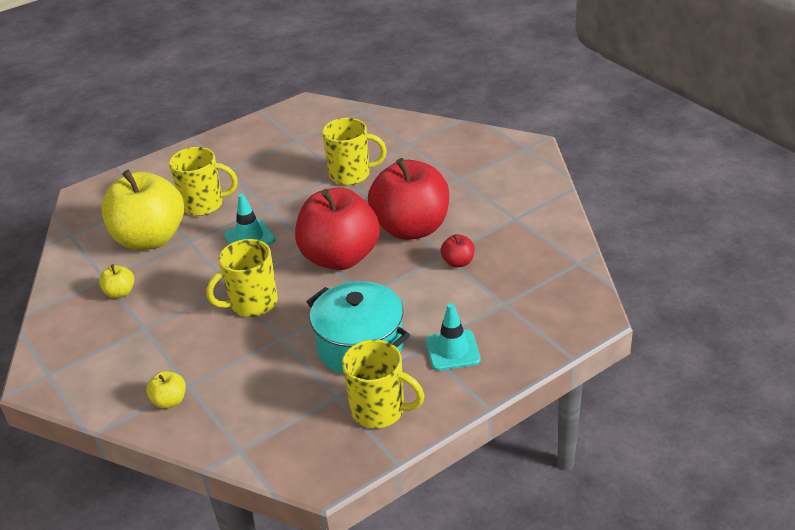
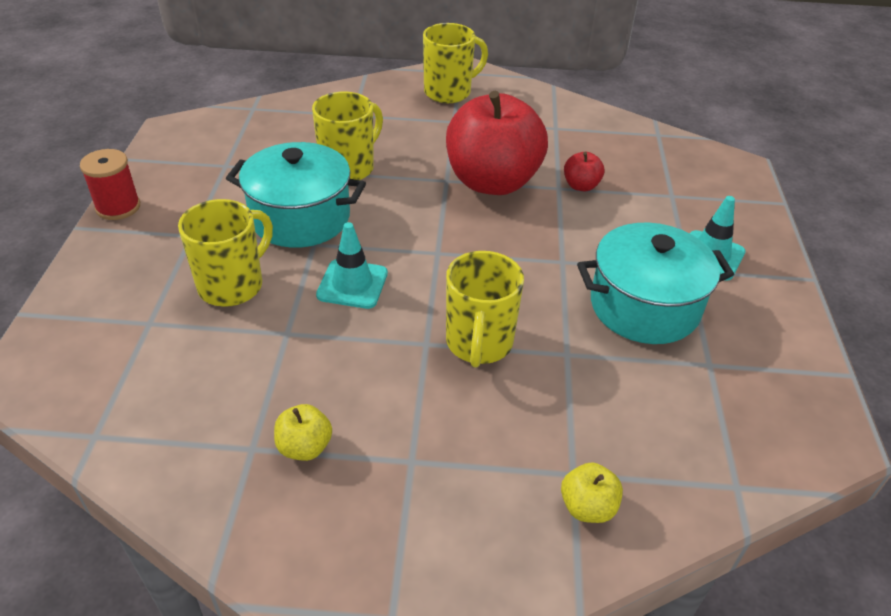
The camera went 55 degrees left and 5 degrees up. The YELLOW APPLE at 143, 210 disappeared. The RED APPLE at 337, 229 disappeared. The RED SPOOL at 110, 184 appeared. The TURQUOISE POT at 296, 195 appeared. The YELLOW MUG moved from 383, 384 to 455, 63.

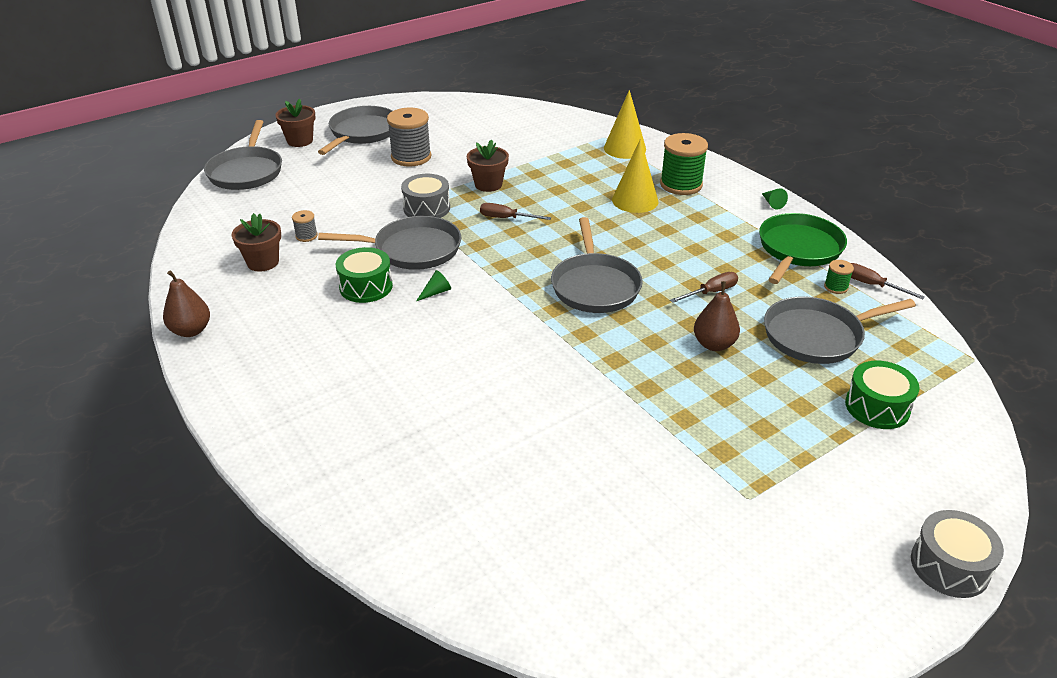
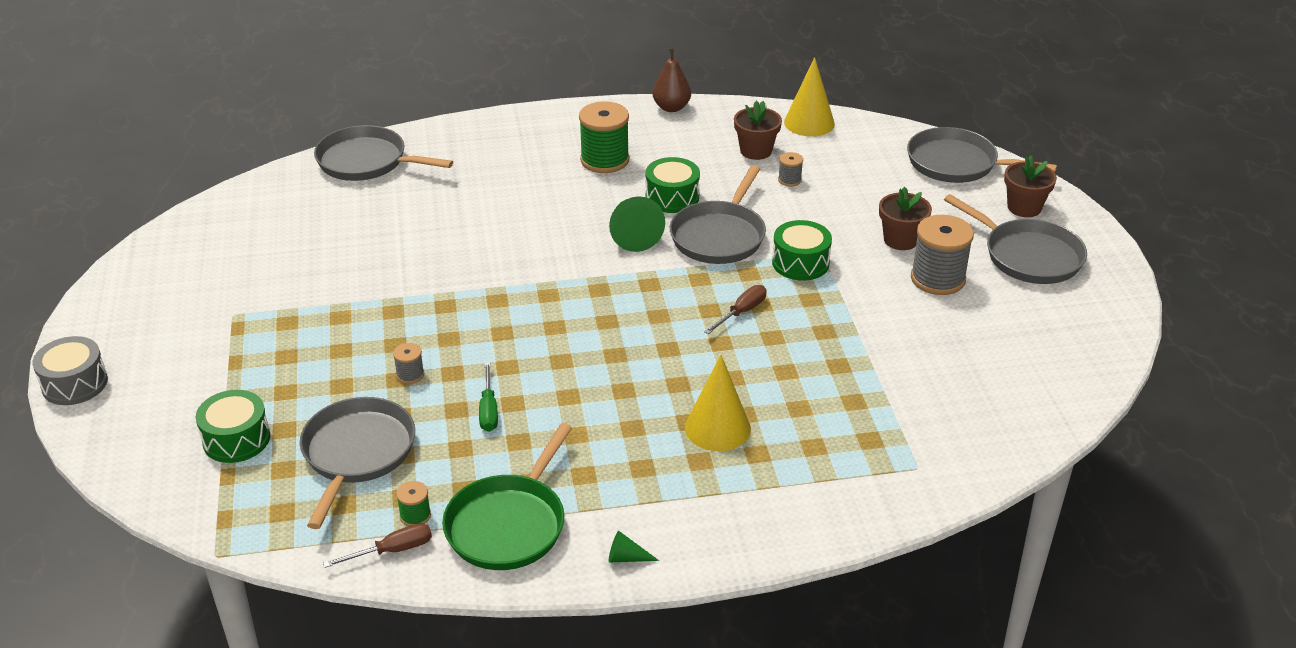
The camera went 115 degrees right and 0 degrees up. The BROWN FLOWER POT moved from 488, 165 to 905, 218. The GREY PAN moved from 597, 265 to 383, 153. The YELLOW CONE moved from 625, 124 to 809, 97. The GREEN SPOOL moved from 684, 164 to 604, 137. The BROWN PEAR at 717, 316 was replaced by the GREY SPOOL at 408, 363. The GREY DRUM at 425, 196 became the GREEN DRUM at 802, 250. The BROWN SCREWDRIVER at 704, 287 became the GREEN SCREWDRIVER at 488, 397. The GREEN PAN at 803, 248 turned 60 degrees clockwise. The GREEN CONE at 433, 285 changed to 2.22 times the size.

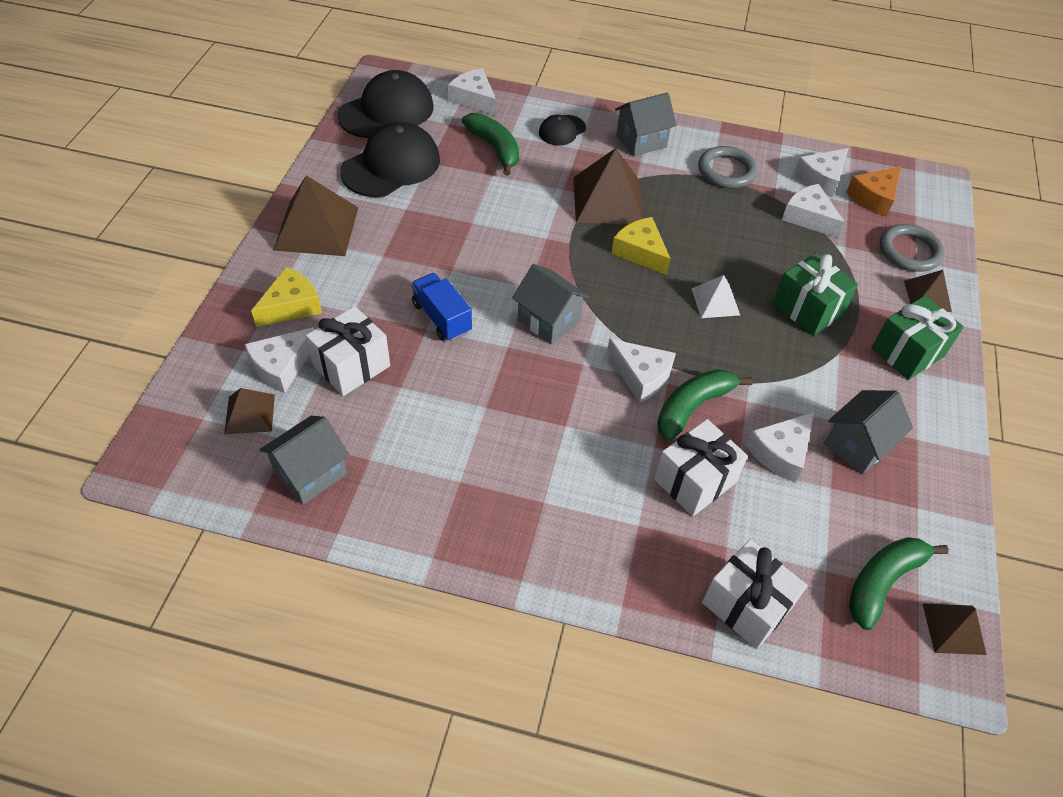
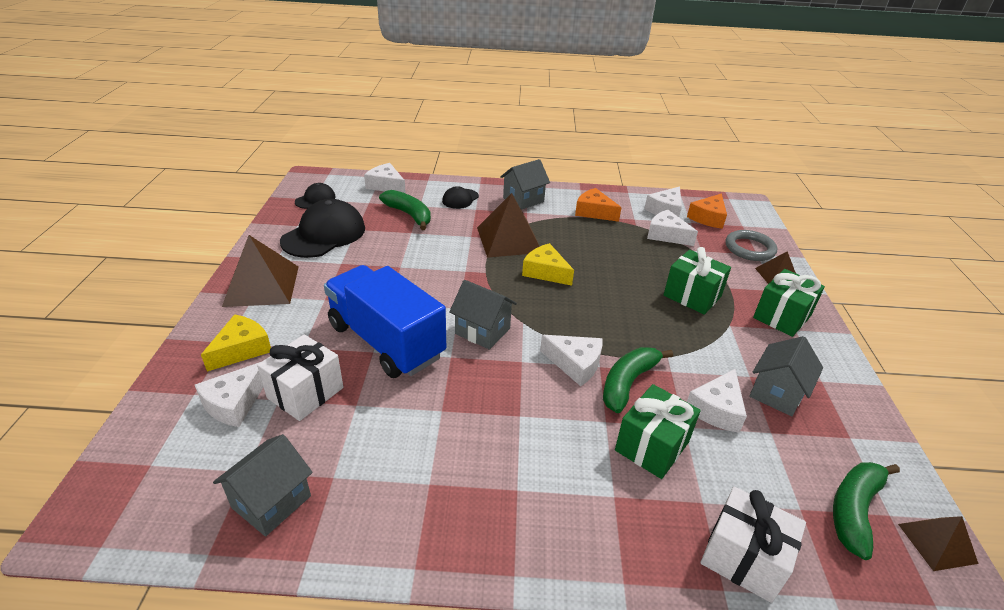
The camera went 10 degrees left and 15 degrees down. The BROWN PYRAMID at 249, 411 disappeared. The WHITE PYRAMID at 715, 296 disappeared. The GREY RING at 727, 167 was replaced by the ORANGE CHEESE at 598, 205. The WHITE GIFT at 701, 467 became the GREEN GIFT at 658, 431. The BLACK CAP at 385, 104 changed to 0.51 times the size. The BLUE TRUCK at 441, 307 changed to 1.97 times the size.

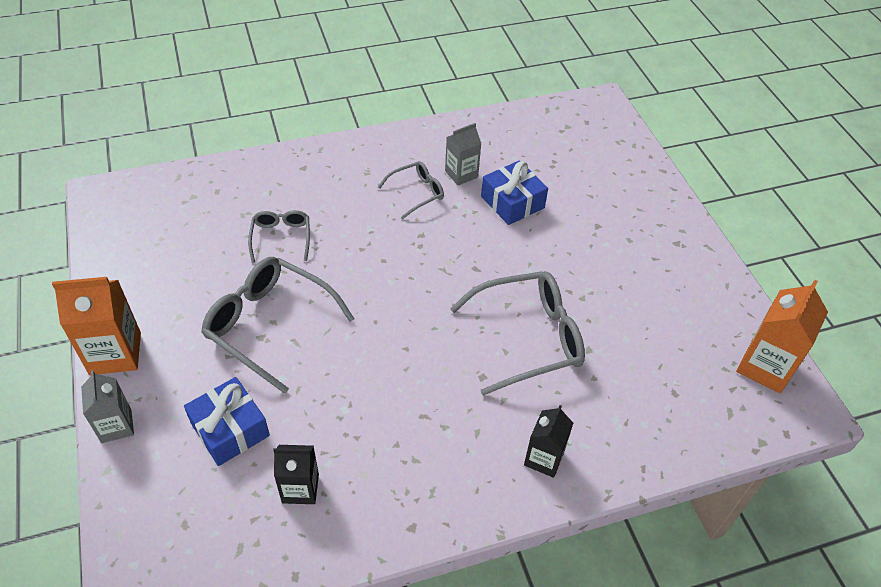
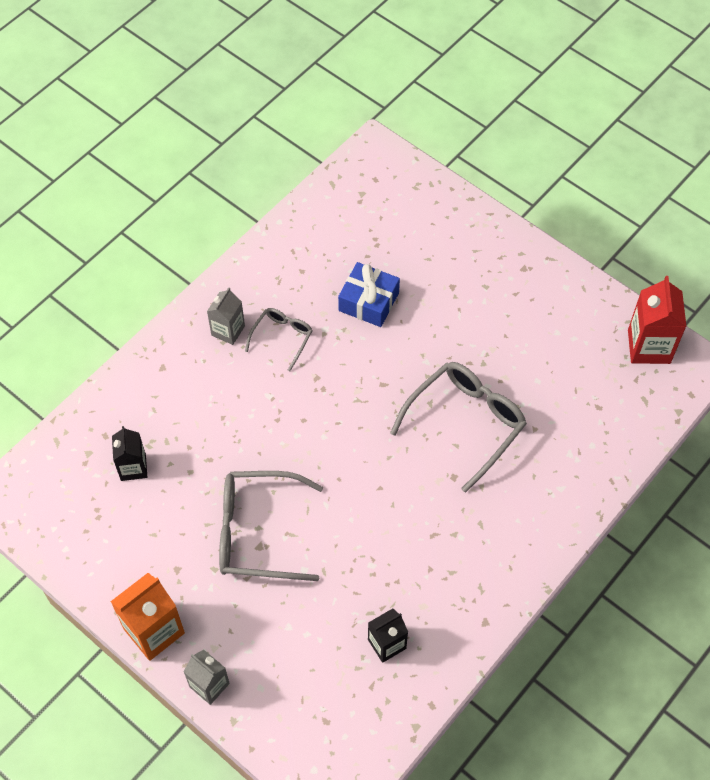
The camera went 30 degrees left and 10 degrees up. The BLUE GIFT at 227, 421 disappeared. The GREY GLASSES at 279, 236 disappeared. The GREY CARTON moved from 463, 154 to 226, 316. The BLACK CARTON moved from 548, 441 to 129, 453. The ORANGE CARTON at 782, 336 became the RED CARTON at 657, 320.

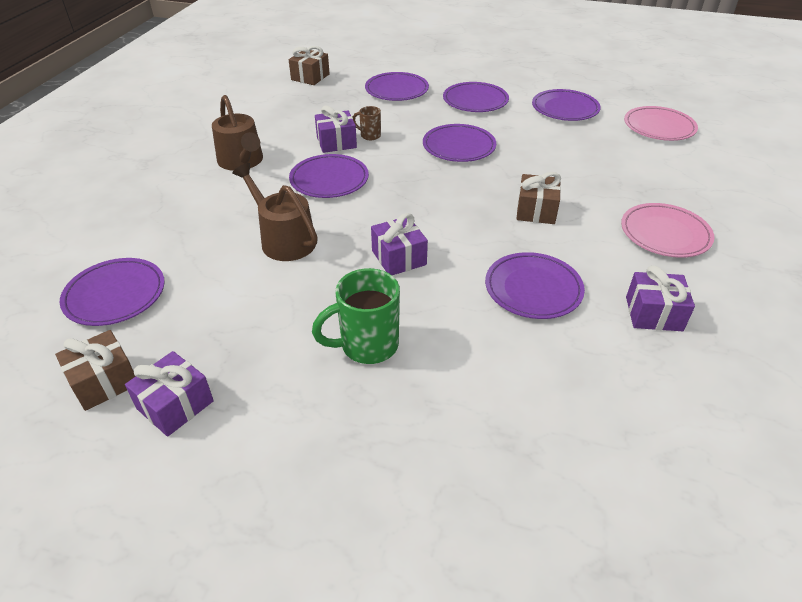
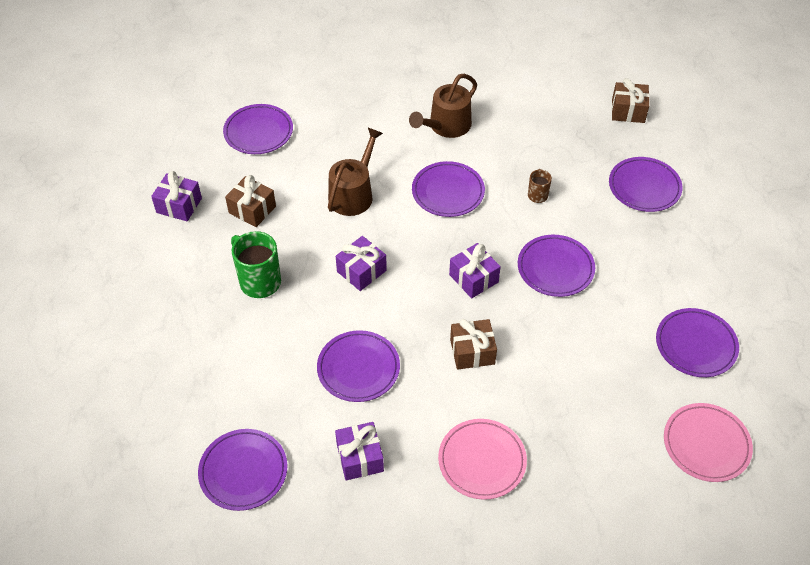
The camera went 70 degrees right and 10 degrees up. The BROWN GIFT moved from 95, 370 to 250, 201. The PURPLE GIFT moved from 336, 129 to 475, 270. The PURPLE PLATE moved from 476, 97 to 242, 470.

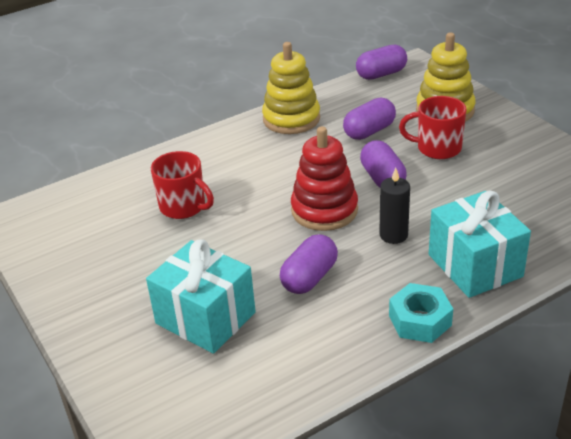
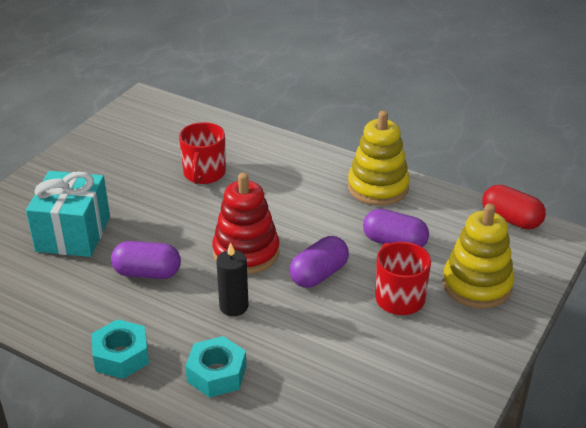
The camera went 60 degrees right and 0 degrees up. The TURQUOISE GIFT at 480, 244 was replaced by the TURQUOISE NUT at 216, 367. The PURPLE CAPSULE at 381, 62 became the RED CAPSULE at 514, 207.

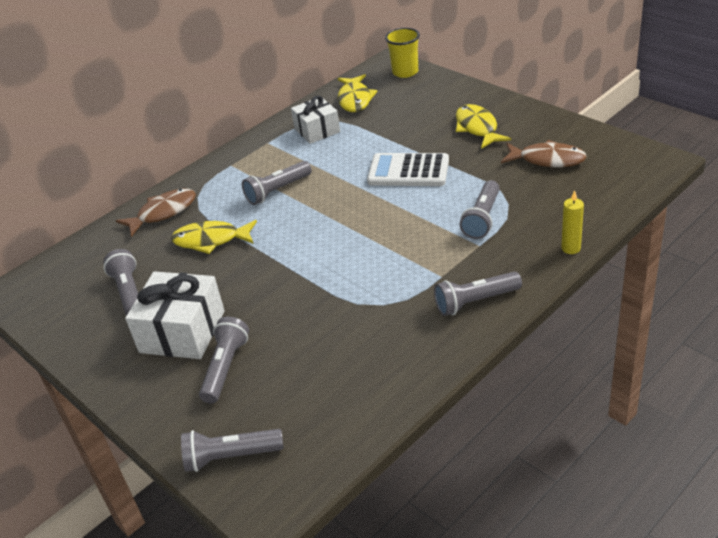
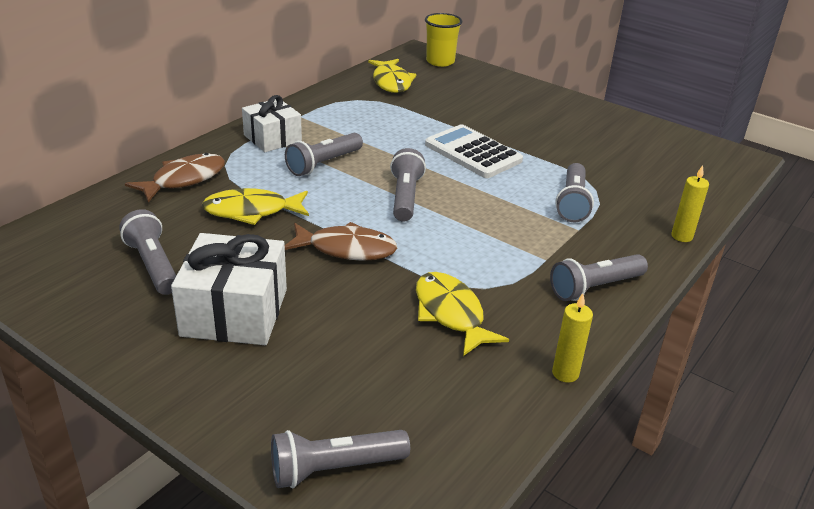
The camera went 15 degrees left and 5 degrees down. The YELLOW CANDLE at 572, 337 appeared. The GREY FLASHLIGHT moved from 224, 360 to 408, 185. The WHITE GIFT moved from 315, 119 to 272, 123. The YELLOW FISH moved from 483, 126 to 462, 314. The BROWN FISH moved from 544, 153 to 341, 241. The WHITE CALCULATOR at 408, 169 turned 45 degrees clockwise.

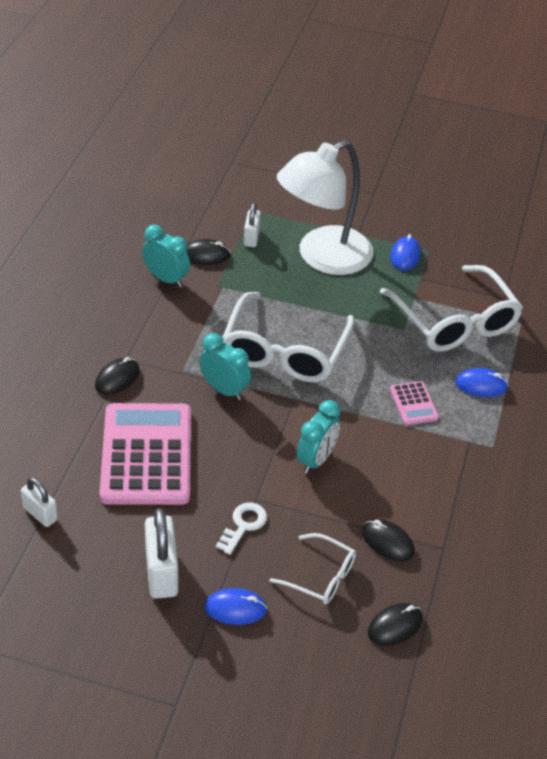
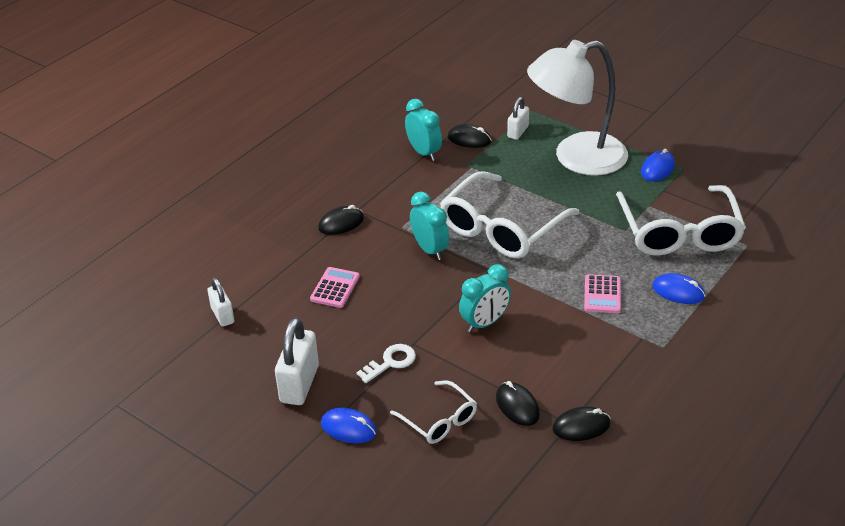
The camera went 25 degrees right and 5 degrees down. The BLACK MOUSE moved from 395, 624 to 581, 423. The PINK CALCULATOR at 145, 454 changed to 0.44 times the size.

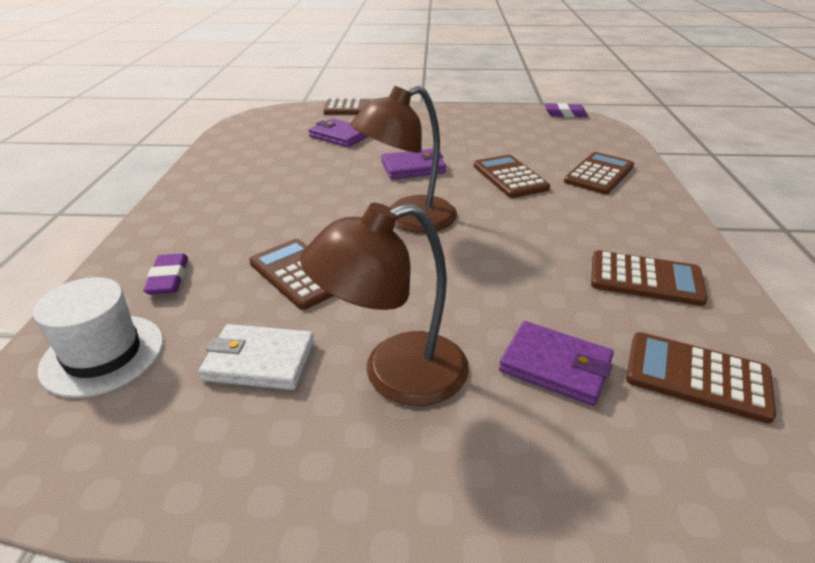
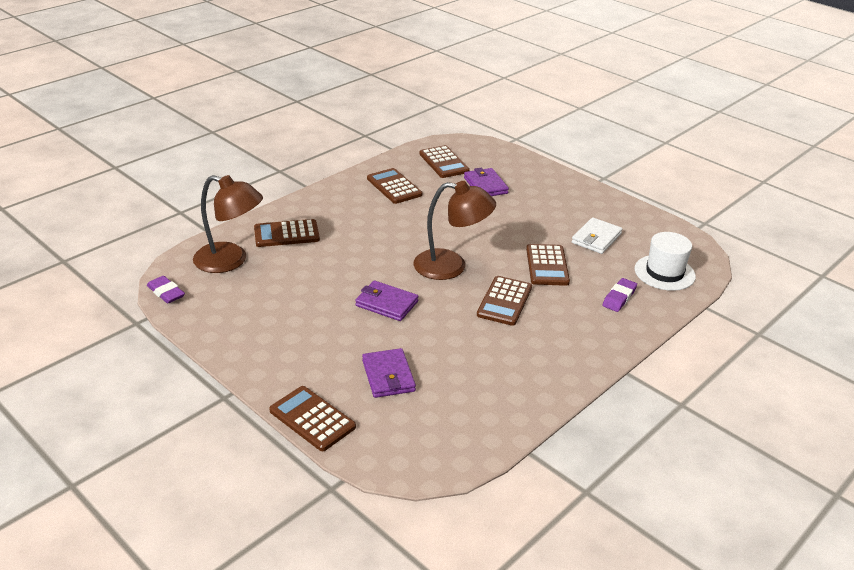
The camera went 140 degrees left and 0 degrees up. The BROWN LAMP moved from 384, 304 to 228, 224. The BROWN CALCULATOR moved from 512, 176 to 504, 301. The WHITE WALLET at 256, 357 turned 75 degrees clockwise.

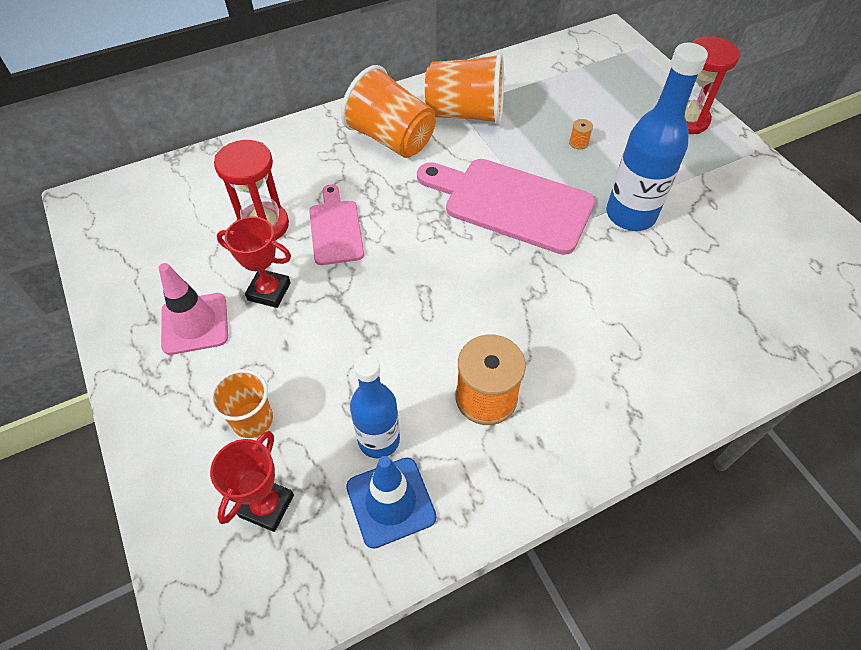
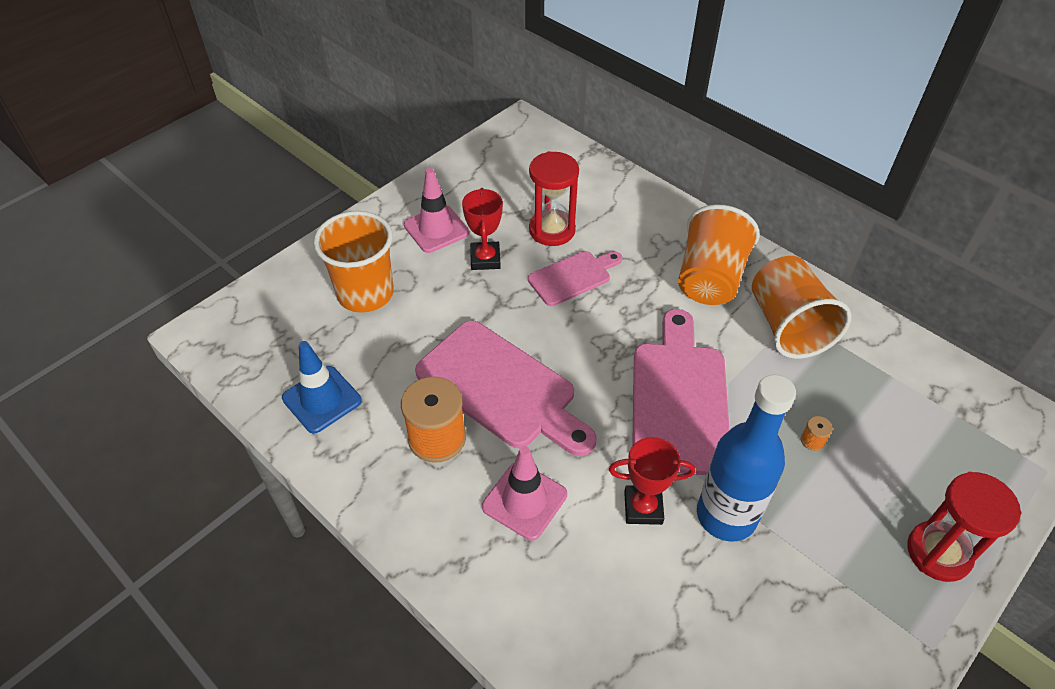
The camera went 70 degrees right and 5 degrees down. The BLUE BOTTLE at 375, 407 disappeared. The PINK CUTTING BOARD at 506, 388 appeared. The PINK TRAFFIC CONE at 524, 493 appeared. The RED TROPHY moved from 252, 481 to 652, 481. The ORANGE CUP at 241, 403 changed to 1.71 times the size.

